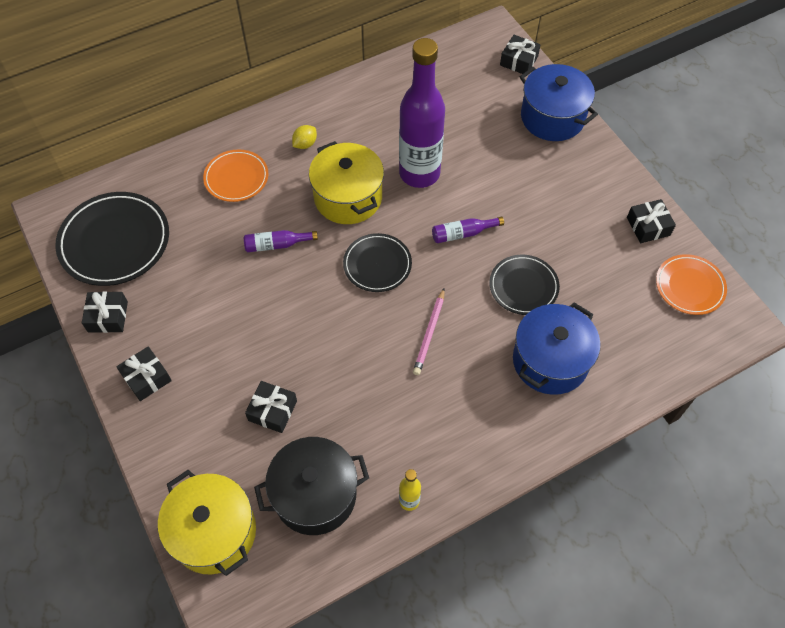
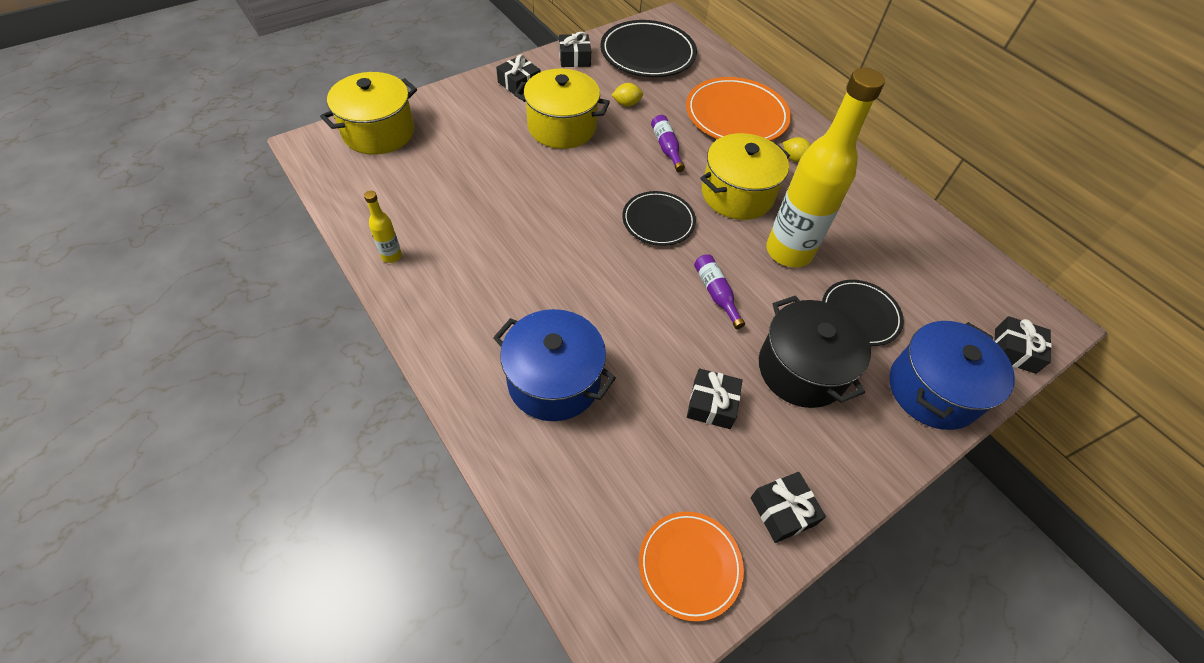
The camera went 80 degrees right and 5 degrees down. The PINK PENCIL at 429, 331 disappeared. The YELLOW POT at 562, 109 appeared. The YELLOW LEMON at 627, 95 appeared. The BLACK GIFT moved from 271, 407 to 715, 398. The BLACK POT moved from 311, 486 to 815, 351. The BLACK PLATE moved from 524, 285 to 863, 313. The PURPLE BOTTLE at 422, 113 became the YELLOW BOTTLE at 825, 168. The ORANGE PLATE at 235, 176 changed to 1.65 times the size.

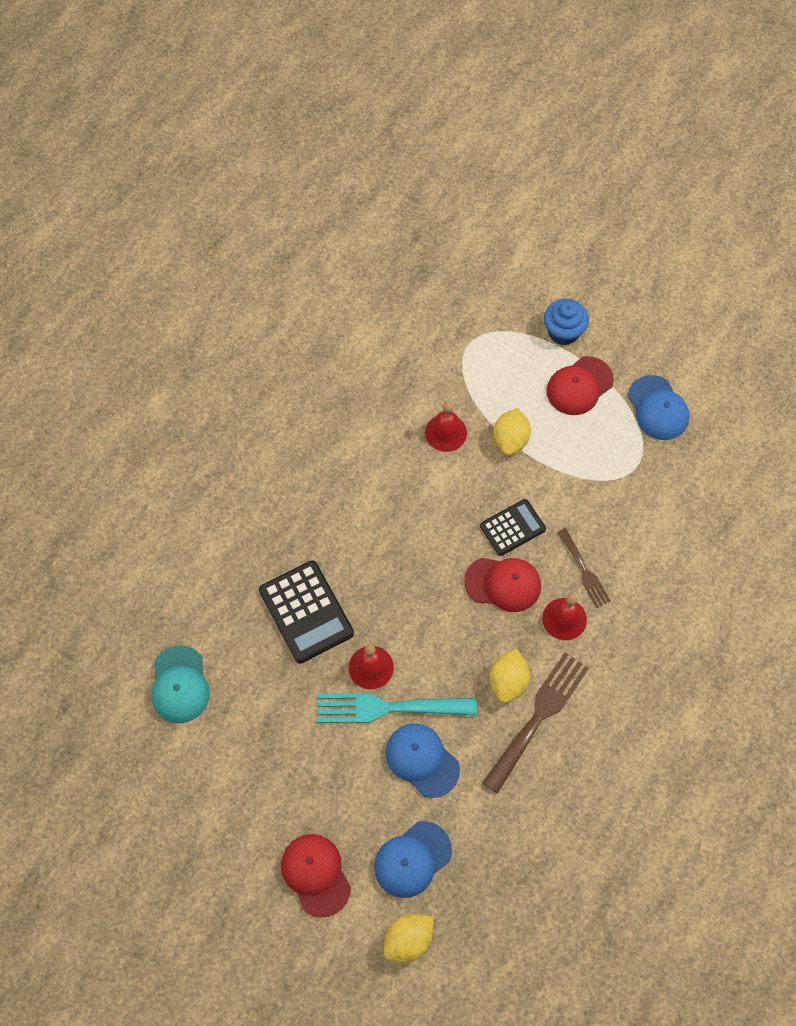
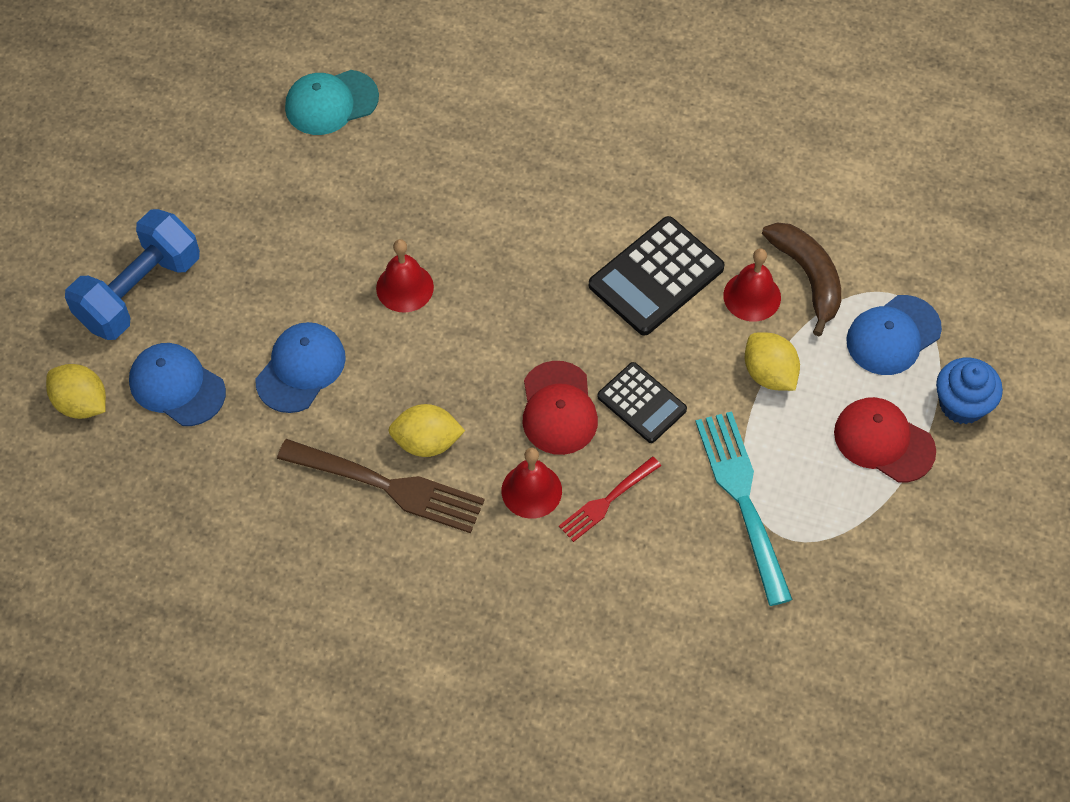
The camera went 75 degrees right and 5 degrees down. The BROWN BANANA at 801, 279 appeared. The BLACK CALCULATOR moved from 306, 612 to 657, 276. The TURQUOISE FORK moved from 397, 708 to 744, 508. The BLUE CAP moved from 658, 407 to 894, 335. The RED CAP at 316, 876 was replaced by the BLUE DUMBBELL at 132, 274. The BROWN FORK at 584, 568 became the RED FORK at 610, 499. The YELLOW LEMON at 512, 432 turned 60 degrees clockwise.

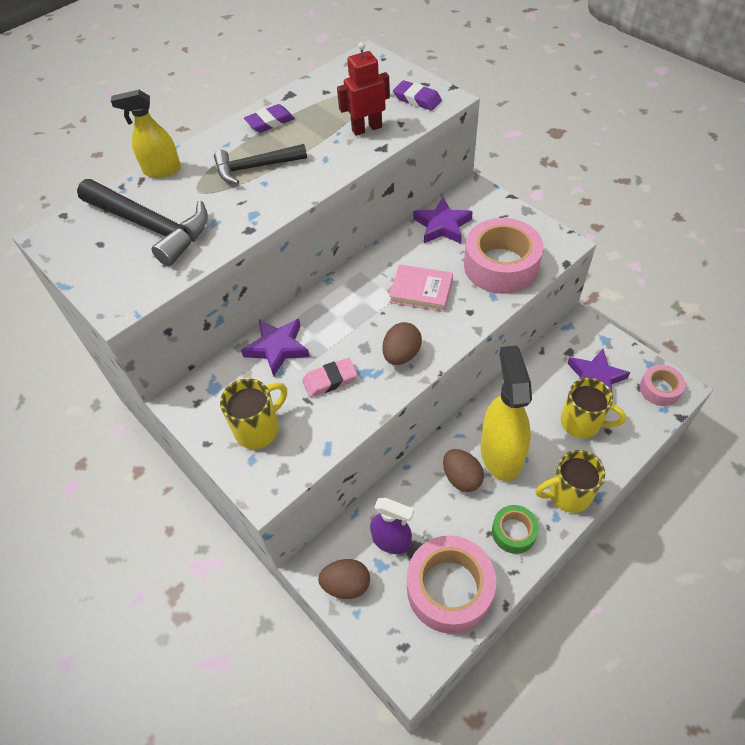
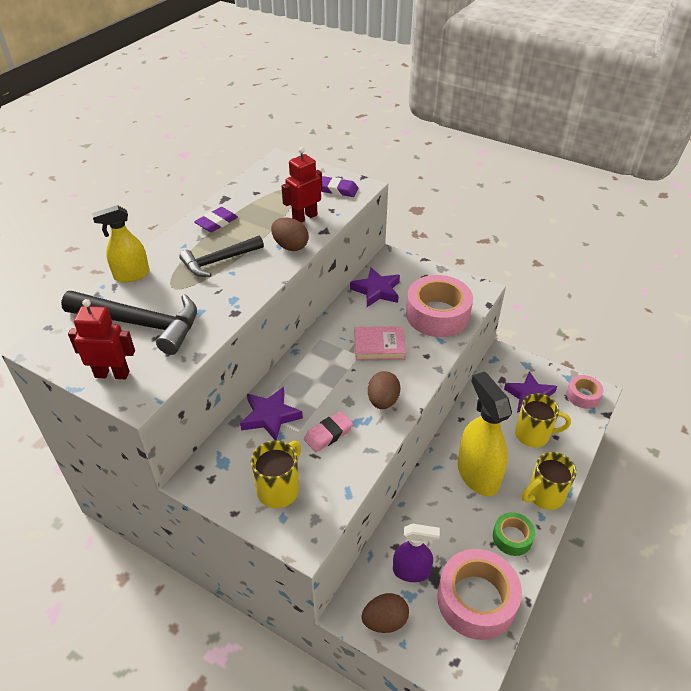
The camera went 20 degrees left and 10 degrees down. The RED ROBOT at 101, 339 appeared. The BROWN EGG moved from 463, 470 to 290, 234.

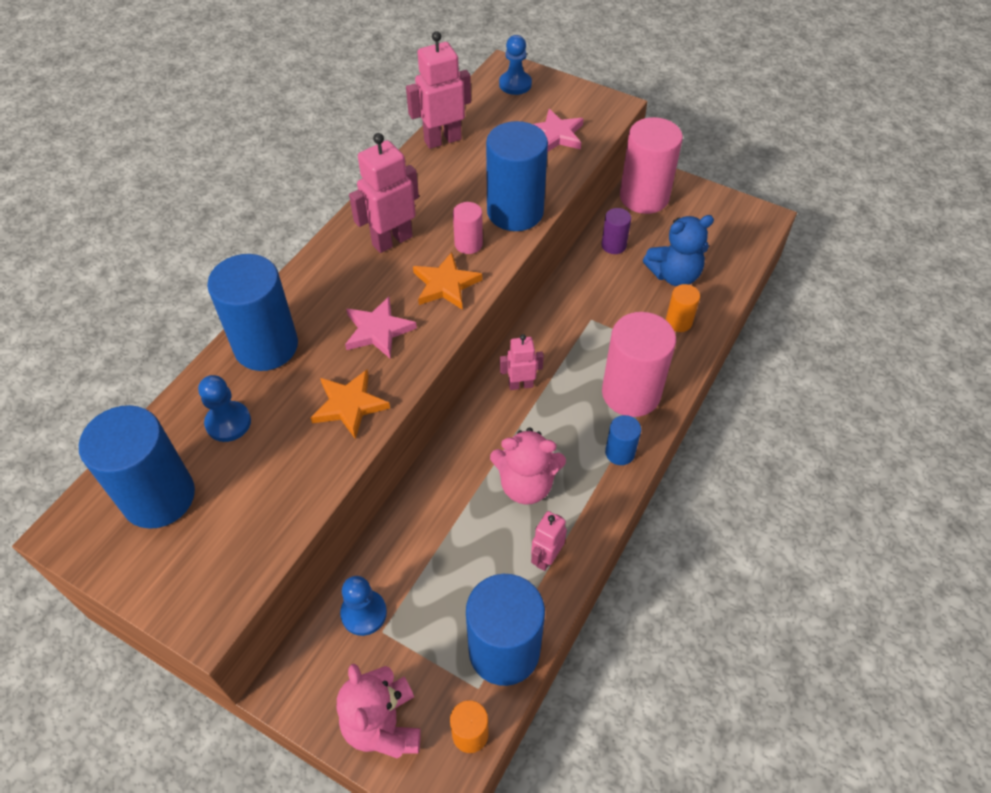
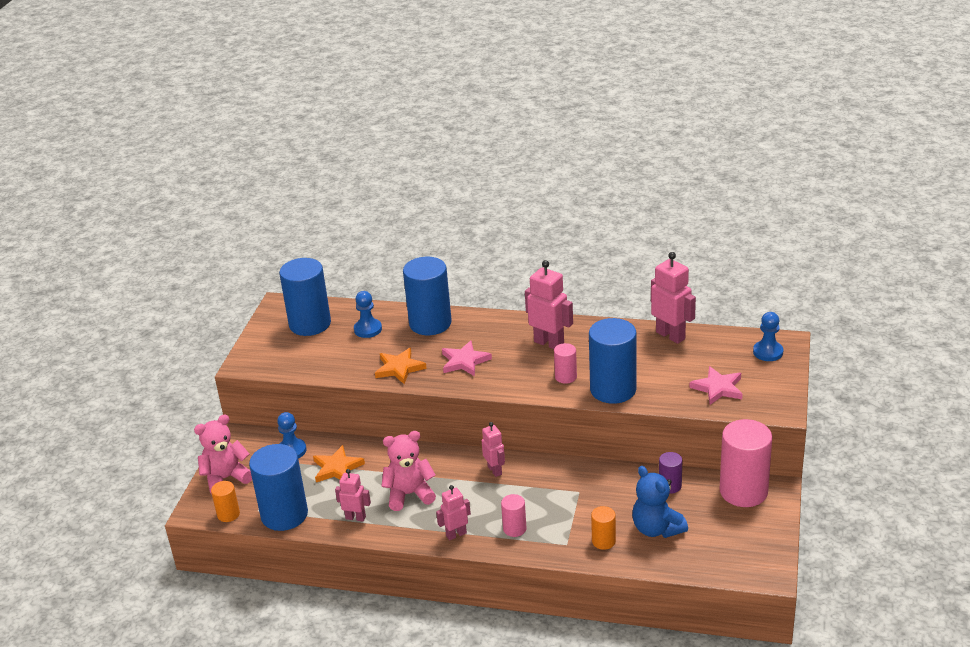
The camera went 75 degrees right and 20 degrees down. The ORANGE STAR moved from 447, 281 to 339, 463. The BLUE CYLINDER at 623, 440 was replaced by the PINK ROBOT at 453, 512. The PINK TEDDY BEAR at 528, 466 turned 90 degrees clockwise. The PINK CYLINDER at 639, 364 changed to 0.48 times the size.

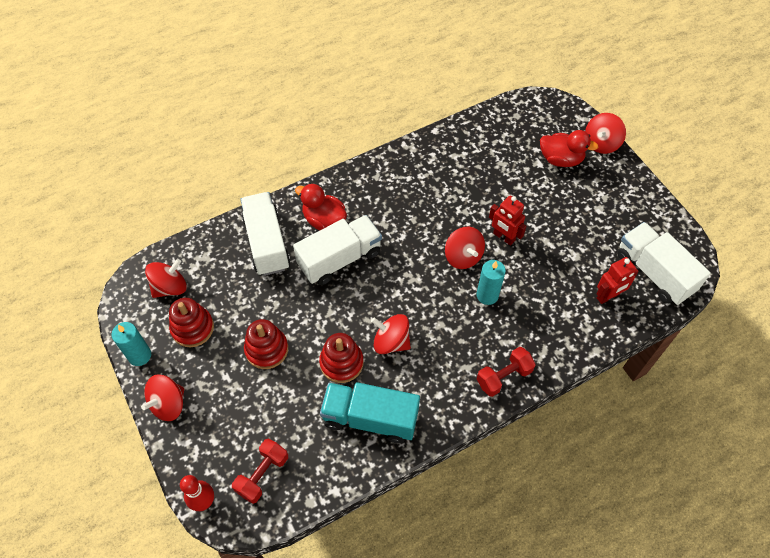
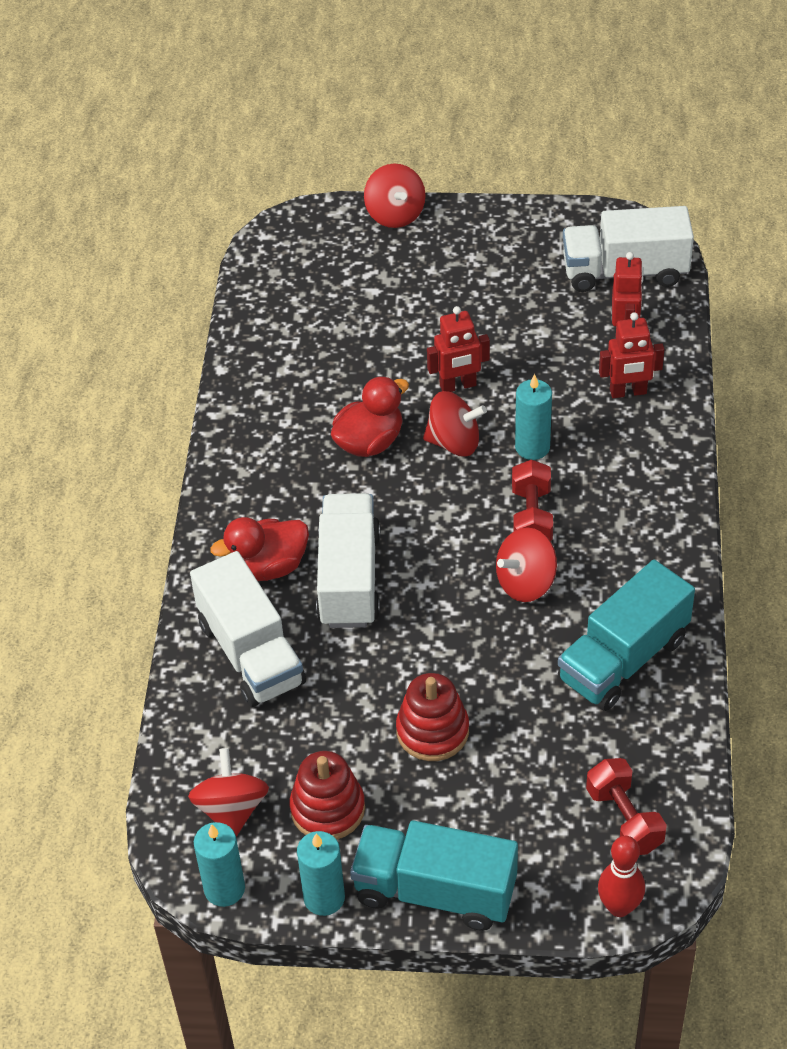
The camera went 55 degrees left and 10 degrees down. The RED STACKING TOY at 341, 358 disappeared. The TURQUOISE CANDLE at 219, 864 appeared. The RED ROBOT at 632, 355 appeared. The RED DUMBBELL moved from 506, 372 to 532, 500. The RED DUCK moved from 569, 148 to 370, 416. The RED SPINNING TOP at 162, 397 was replaced by the TURQUOISE TRUCK at 434, 876. The WHITE TRUCK at 265, 234 turned 135 degrees counterclockwise.

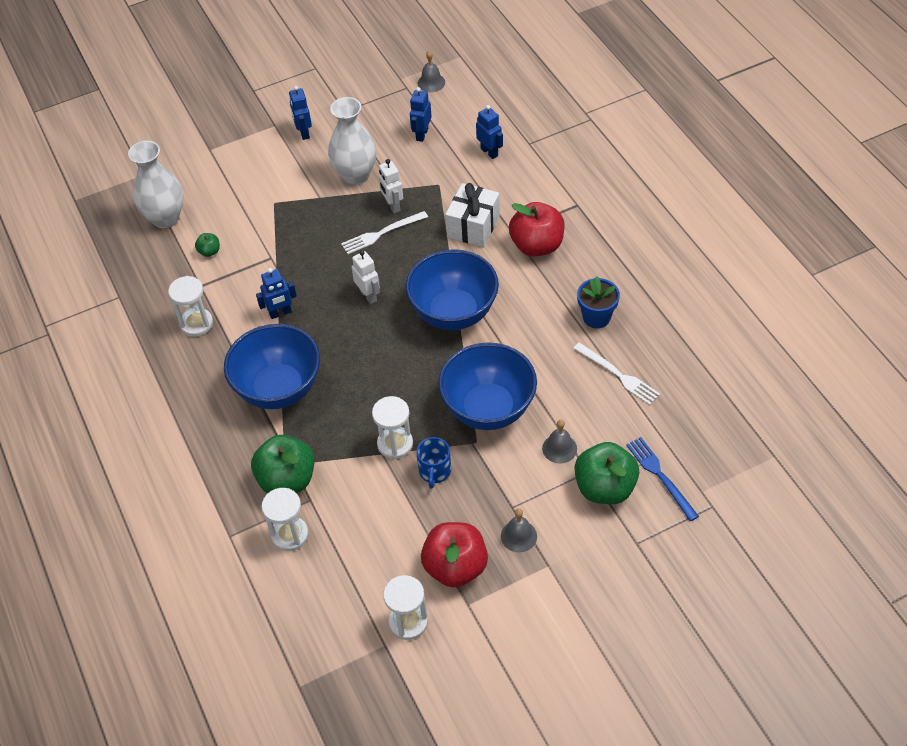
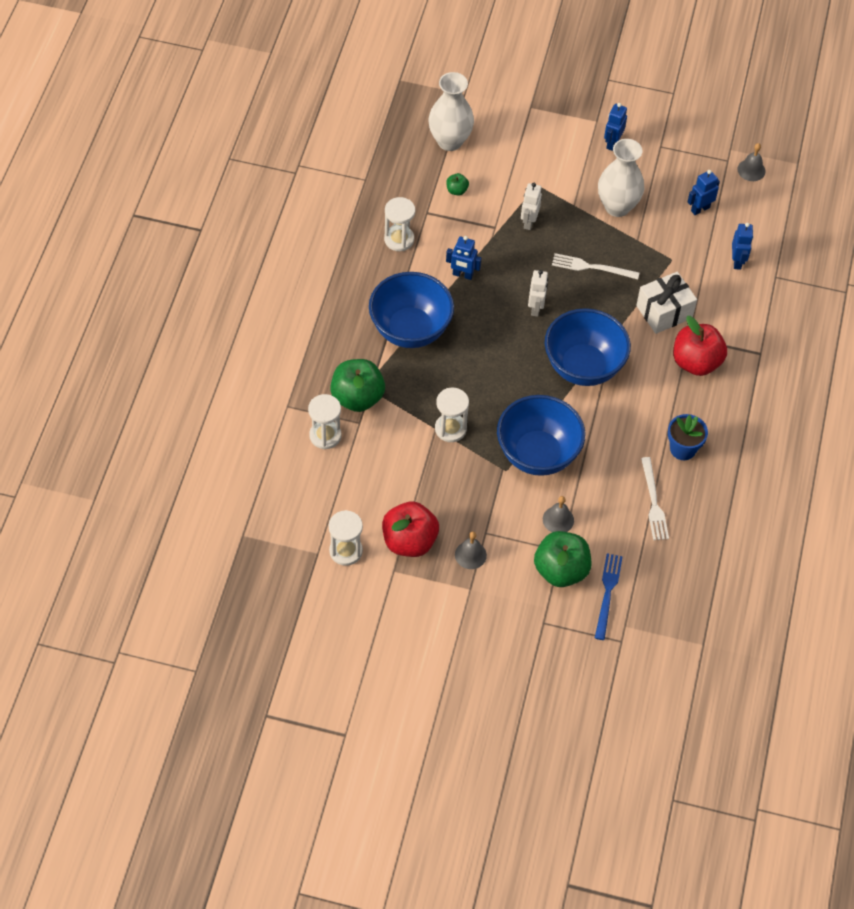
The camera went 35 degrees right and 5 degrees up. The BLUE MUG at 433, 462 disappeared. The WHITE ROBOT moved from 390, 186 to 531, 206.

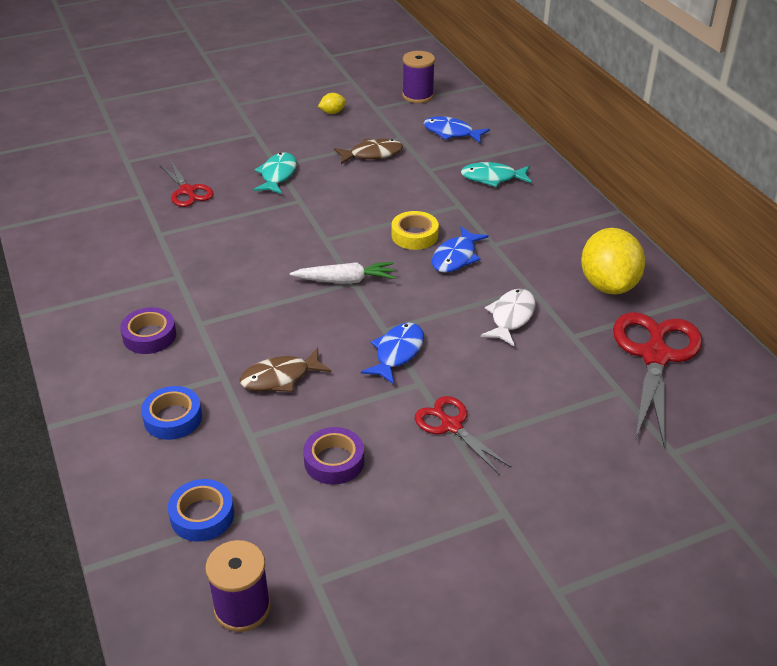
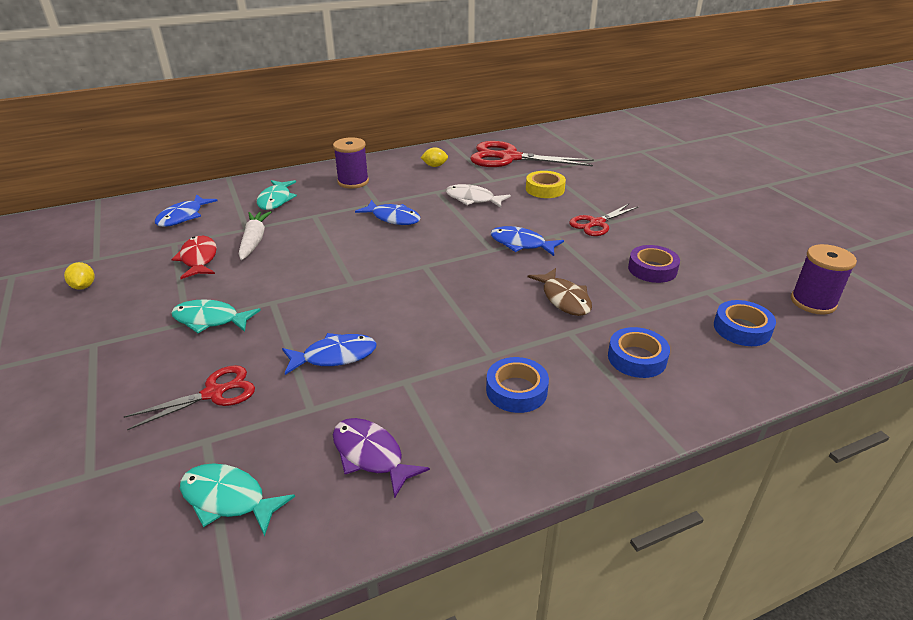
The camera went 90 degrees left and 5 degrees down. The TURQUOISE FISH at 237, 499 appeared. The BLUE FISH at 329, 354 appeared. The PURPLE FISH at 381, 458 appeared. The WHITE CARROT moved from 343, 273 to 255, 235. The YELLOW TAPE moved from 415, 230 to 546, 184. The PURPLE SPOOL moved from 418, 77 to 351, 163. The PURPLE TAPE at 148, 330 became the BLUE TAPE at 517, 385. The BROWN FISH at 368, 151 became the RED FISH at 194, 257. The YELLOW LEMON at 613, 261 changed to 0.43 times the size.

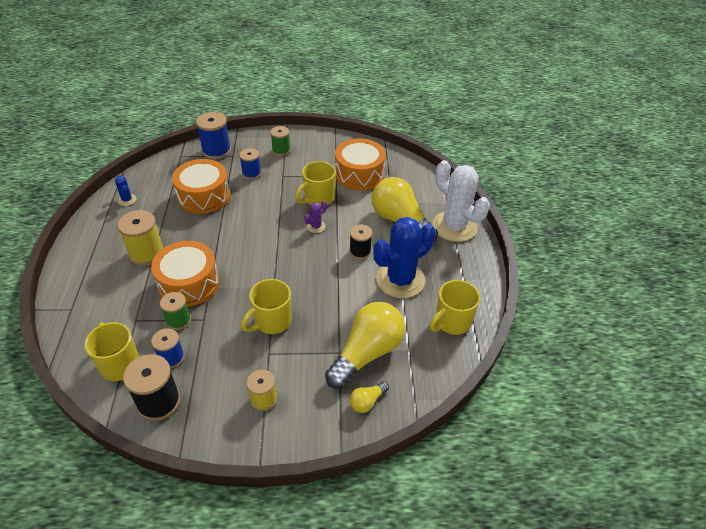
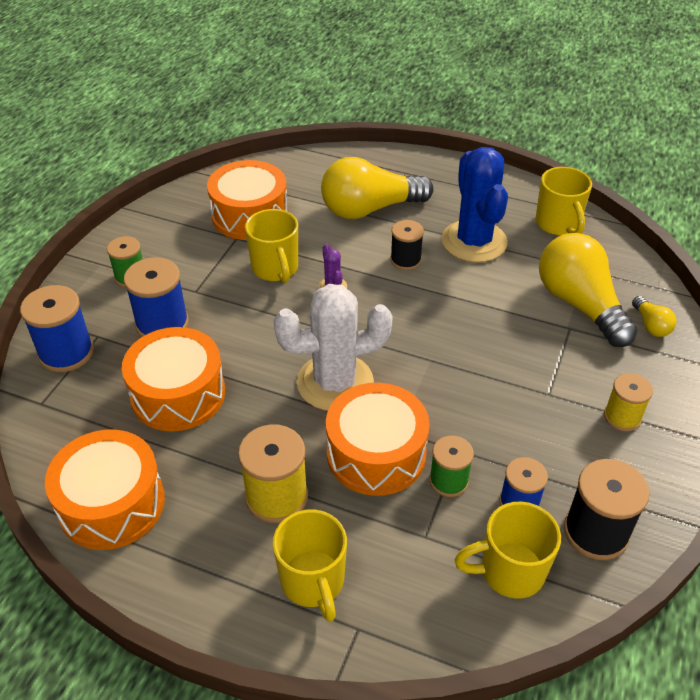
The camera went 65 degrees left and 0 degrees up. The YELLOW MUG moved from 266, 306 to 310, 565. The WHITE CACTUS moved from 461, 201 to 333, 347. The BLUE CACTUS at 125, 191 was replaced by the ORANGE DRUM at 105, 489. The BLUE SPOOL at 250, 163 changed to 1.56 times the size.

